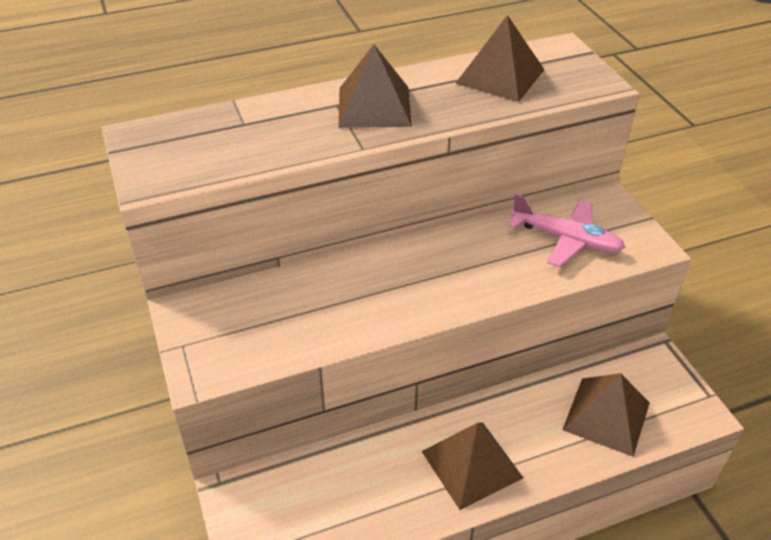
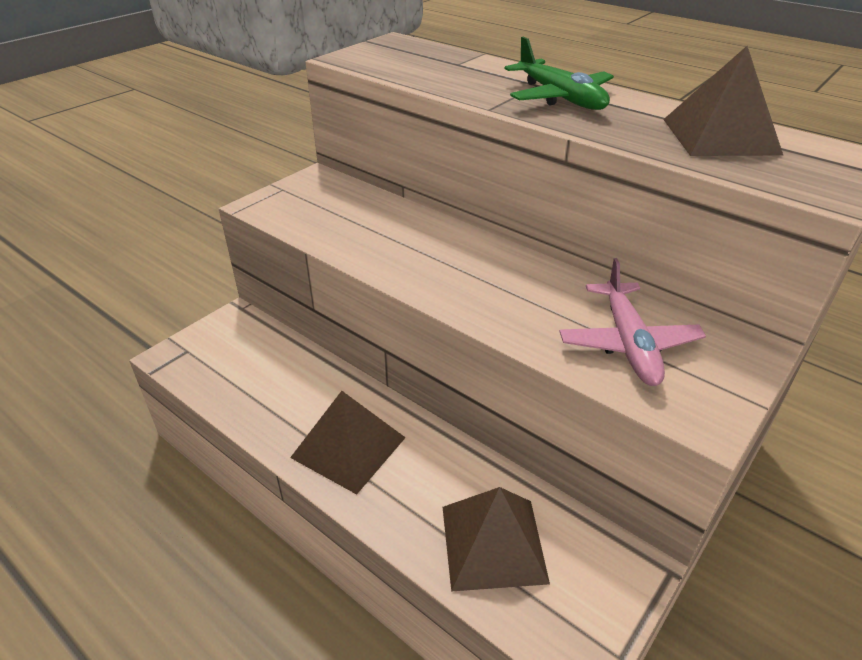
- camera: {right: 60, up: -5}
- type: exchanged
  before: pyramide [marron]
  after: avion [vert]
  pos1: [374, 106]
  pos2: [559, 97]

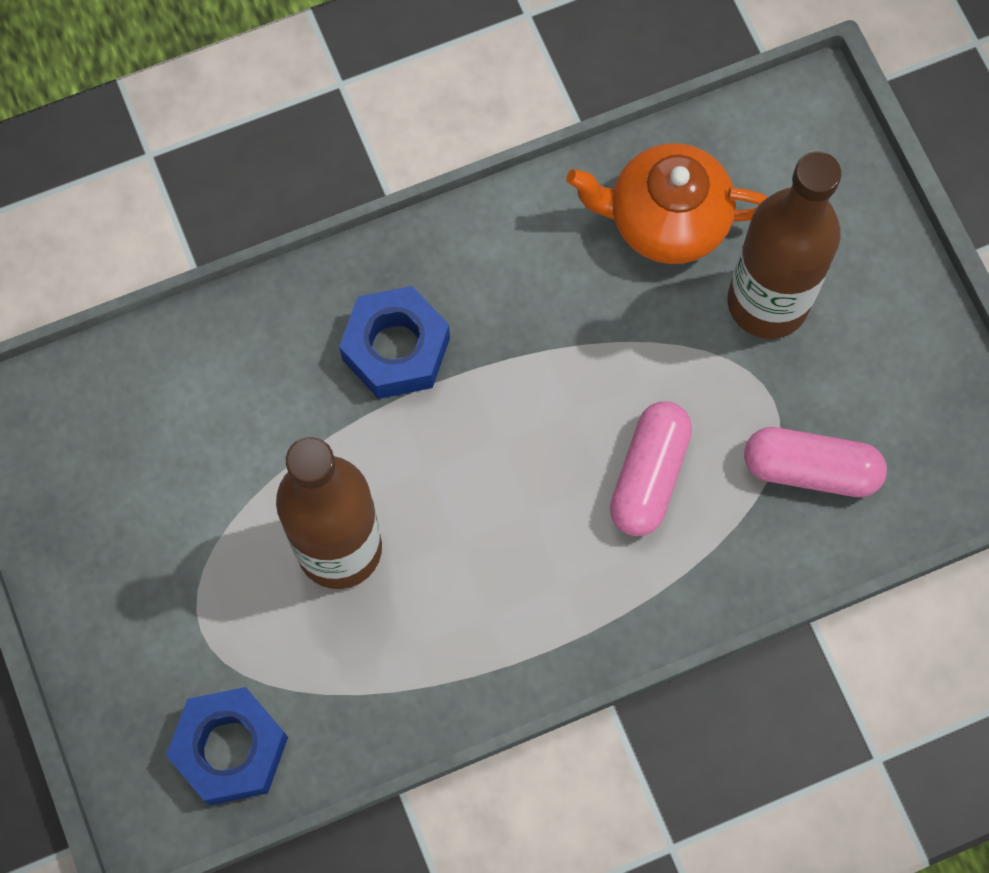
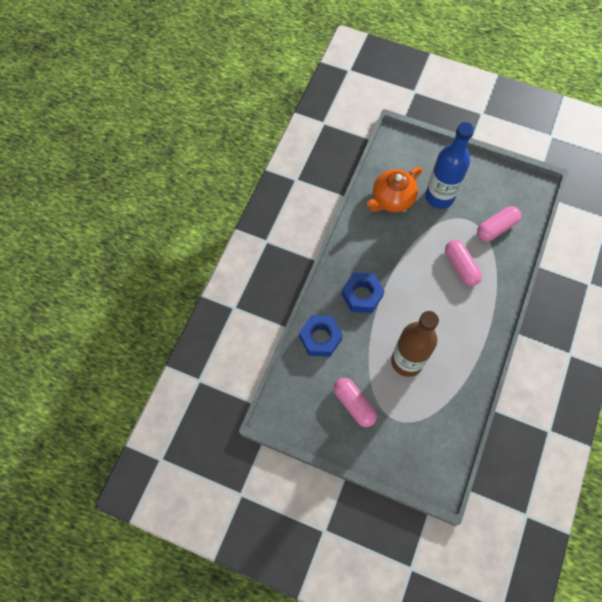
- camera: {right: -45, up: -5}
- type: appeared
  after: gélule [rose]
  pos2: [354, 404]
- type: relocated
  before: écrou [bleu]
  pos1: [230, 749]
  pos2: [320, 338]
- type: colour
  before: bouteille [marron]
  after: bouteille [bleu]
  pos1: [767, 302]
  pos2: [439, 197]

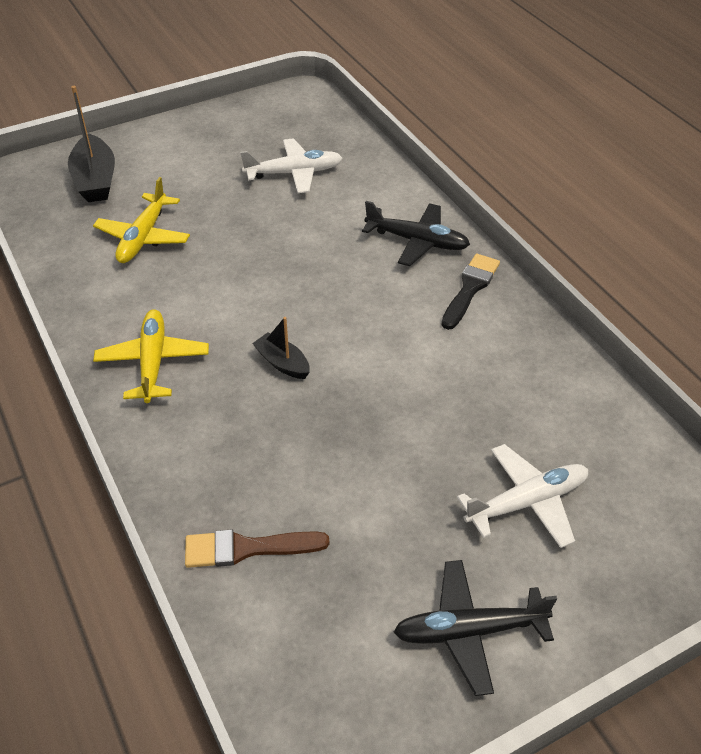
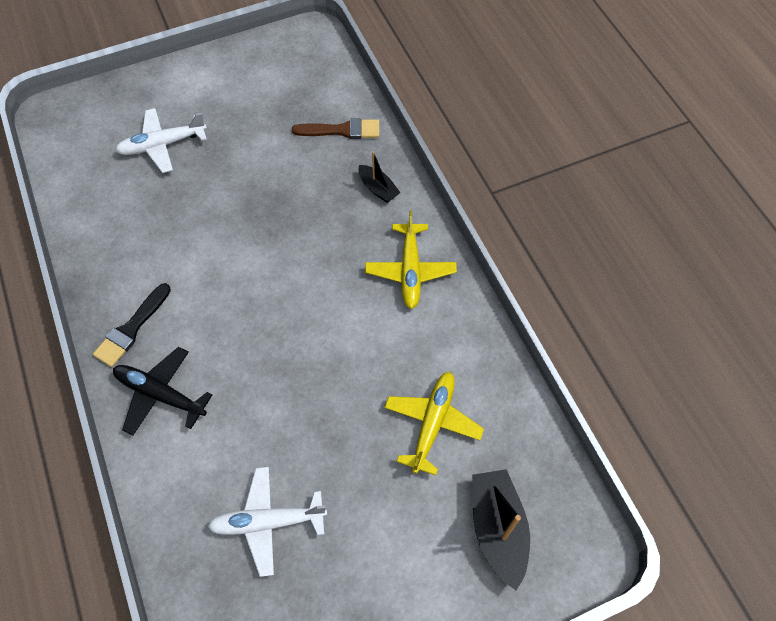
- camera: {right: -175, up: 15}
- type: missing
  before: avion [noir]
  pos1: [469, 631]
- type: relocated
  before: bateau [noir]
  pos1: [282, 363]
  pos2: [378, 189]

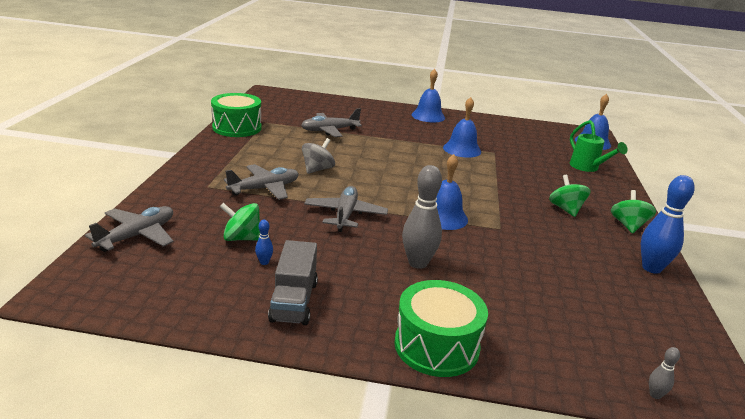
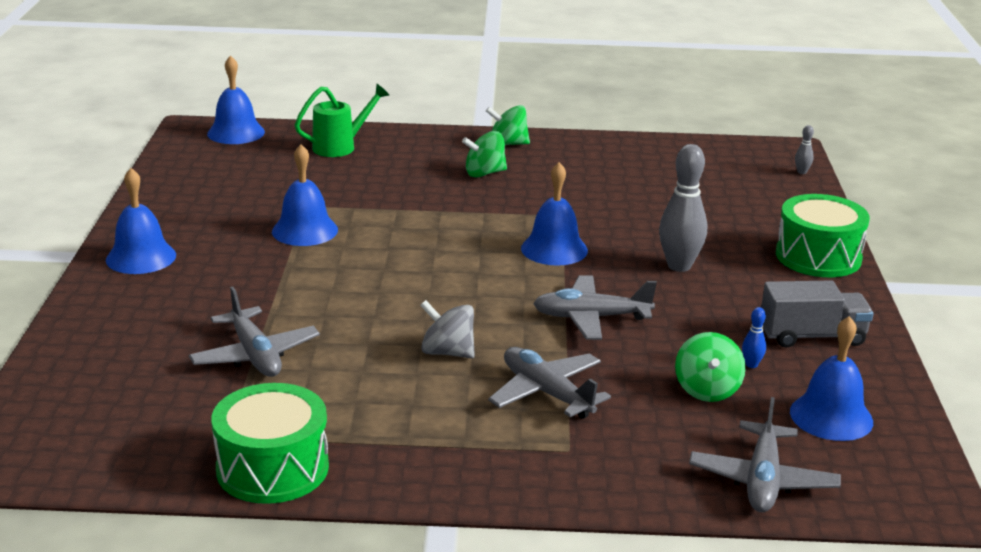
- camera: {right: -95, up: 0}
- type: missing
  before: quille [bleu]
  pos1: [651, 268]
- type: appeared
  after: cloche [bleu]
  pos2: [831, 416]
- type: spun
  before: avion [gris]
  pos1: [137, 236]
  pos2: [762, 480]
  turn: -105

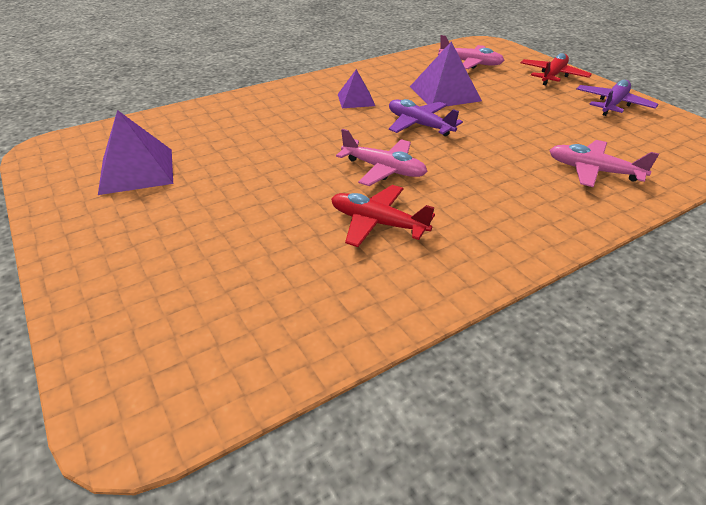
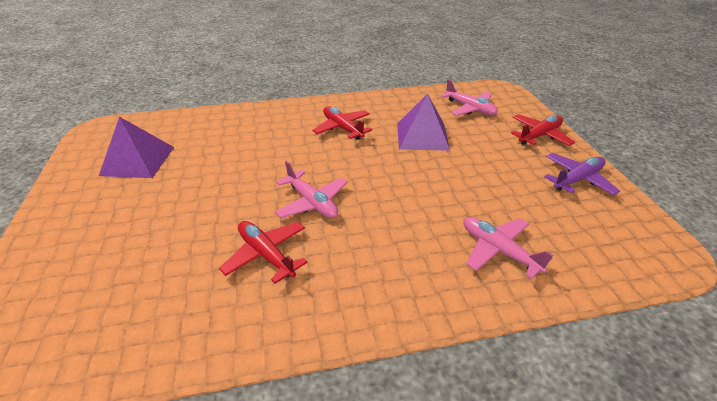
- camera: {right: 20, up: 0}
- type: missing
  before: avion [violet]
  pos1: [419, 125]
- type: exchanged
  before: pyramide [violet]
  after: avion [rouge]
  pos1: [356, 100]
  pos2: [342, 128]

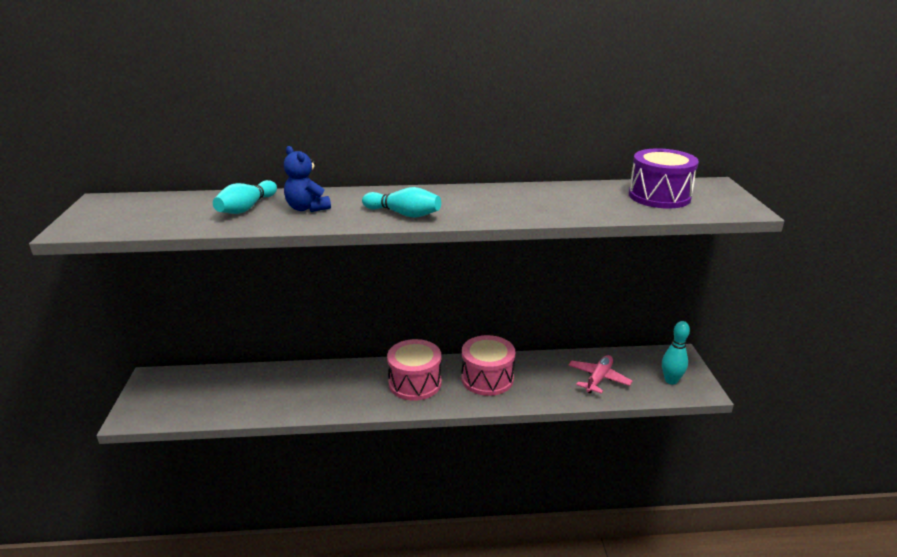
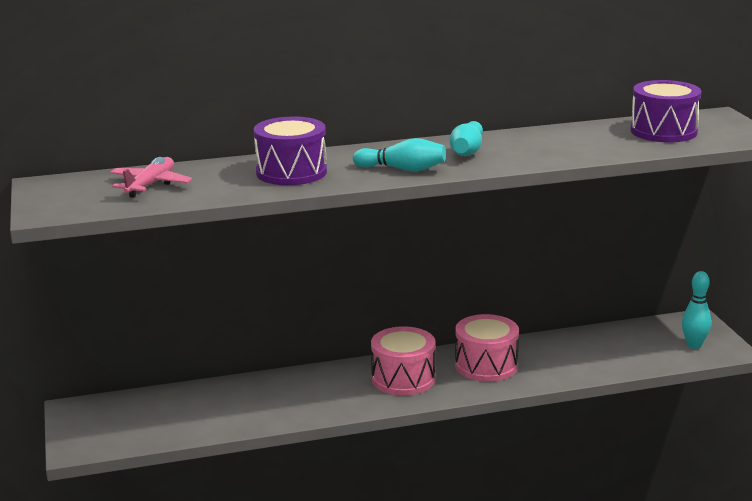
- camera: {right: -10, up: -5}
- type: relocated
  before: quille [turquoise]
  pos1: [247, 208]
  pos2: [467, 150]
- type: relocated
  before: avion [rose]
  pos1: [598, 379]
  pos2: [150, 185]
- type: exchanged
  before: ours en peluche [bleu]
  after: tambour [violet]
  pos1: [307, 208]
  pos2: [291, 172]

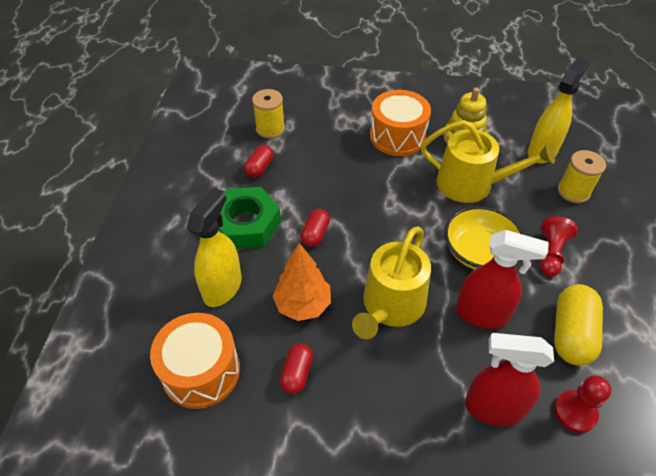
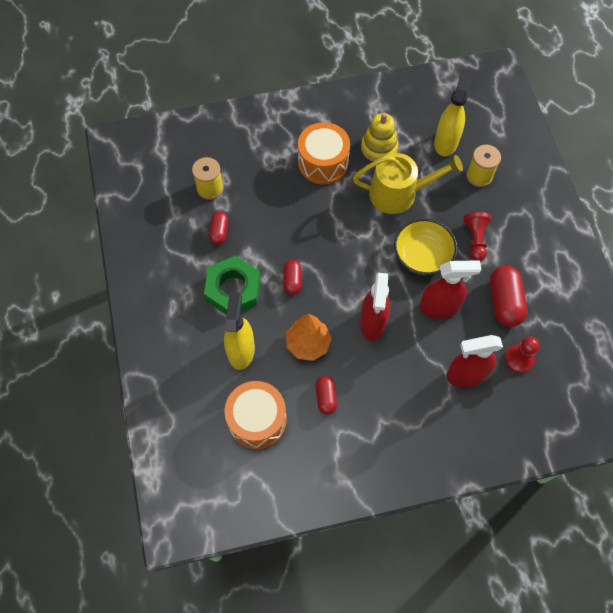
- camera: {right: -20, up: 15}
- type: exchanged
  before: arrosoir [jaune]
  after: vaporisateur [rouge]
  pos1: [391, 306]
  pos2: [372, 323]
- type: colour
  before: gélule [jaune]
  after: gélule [rouge]
  pos1: [571, 334]
  pos2: [504, 302]

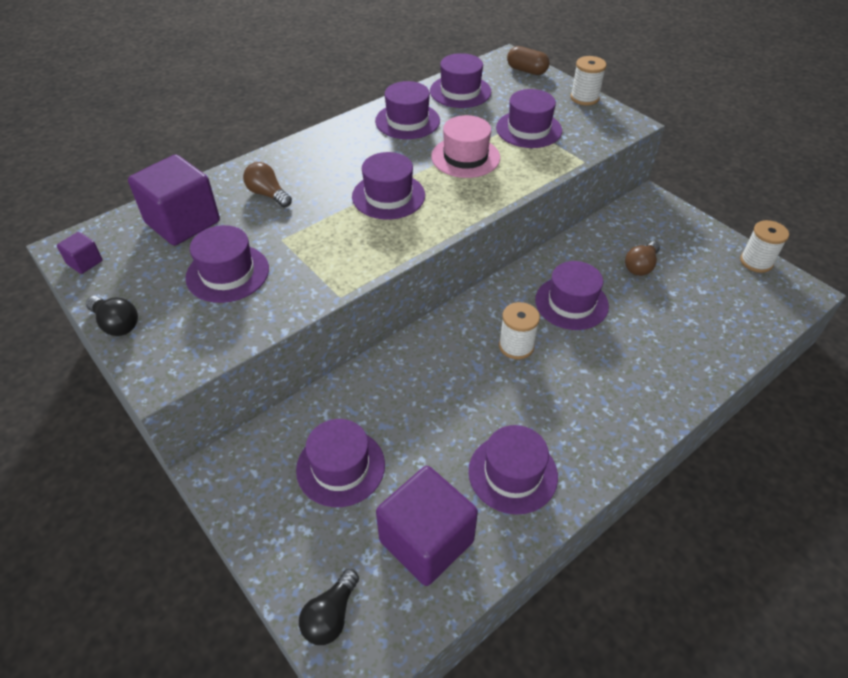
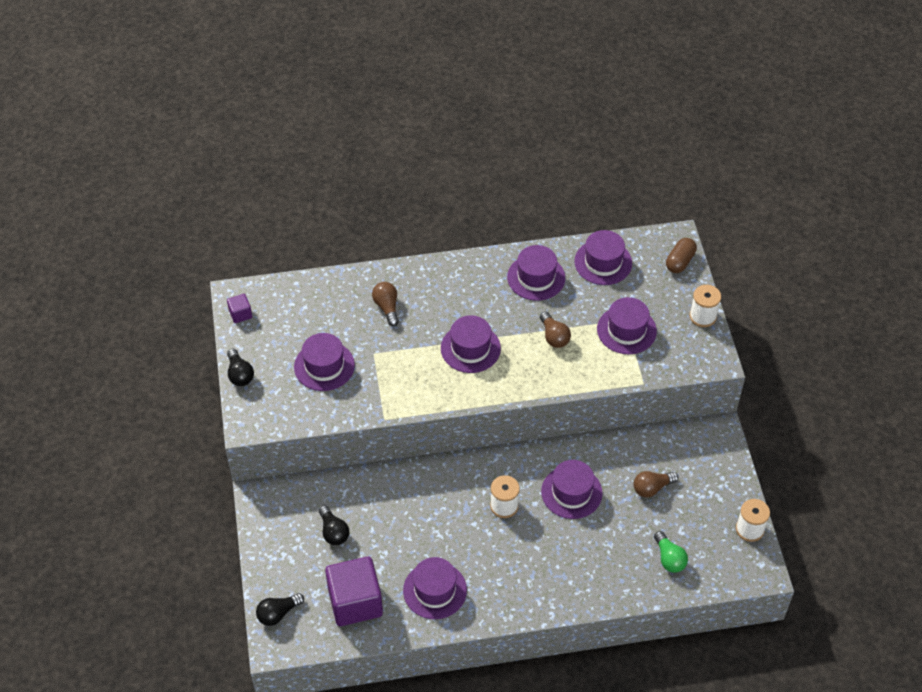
- camera: {right: 30, up: 5}
- type: missing
  before: cube [violet]
  pos1: [183, 222]
- type: appeared
  after: ampoule [vert]
  pos2: [669, 558]
- type: exchanged
  before: chapeau [violet]
  after: ampoule [noir]
  pos1: [340, 467]
  pos2: [333, 532]
- type: exchanged
  before: chapeau [rose]
  after: ampoule [marron]
  pos1: [465, 157]
  pos2: [554, 336]
- type: spun
  before: gélule [marron]
  pos1: [526, 70]
  pos2: [680, 262]
  turn: 60

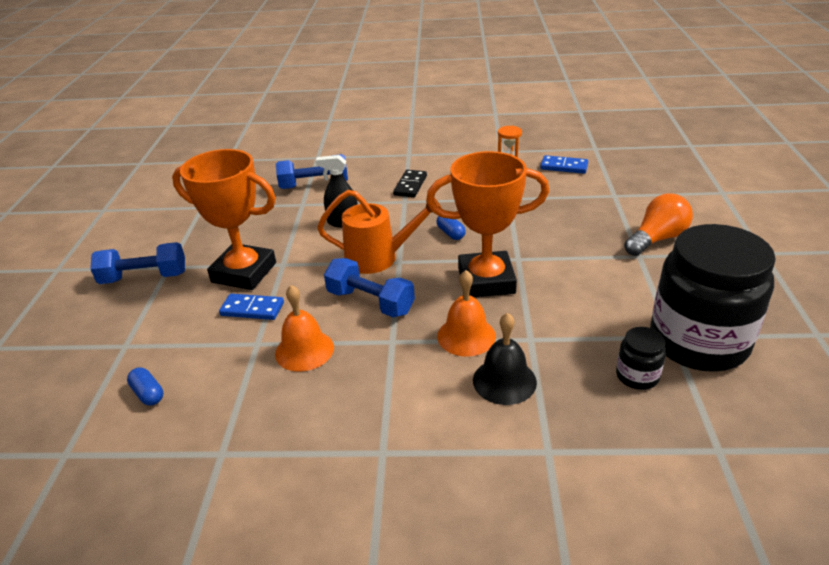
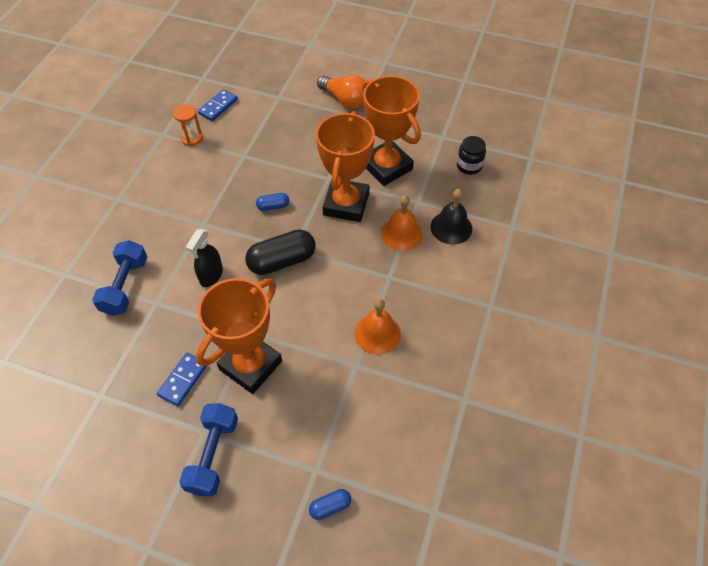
- camera: {right: -75, up: 20}
- type: missing
  before: haltère [bleu]
  pos1: [370, 302]
- type: missing
  before: domino [noir]
  pos1: [410, 185]
- type: missing
  before: bocal [noir]
  pos1: [698, 342]
- type: appeared
  after: trophée [orange]
  pos2: [387, 167]
- type: relocated
  before: gélule [bleu]
  pos1: [148, 394]
  pos2: [330, 506]
- type: relocated
  before: domino [bleu]
  pos1: [252, 309]
  pos2: [183, 380]
- type: exchanged
  before: arrosoir [orange]
  after: gélule [noir]
  pos1: [379, 258]
  pos2: [282, 261]
- type: spun
  before: ampoule [orange]
  pos1: [656, 239]
  pos2: [345, 100]
  turn: 150

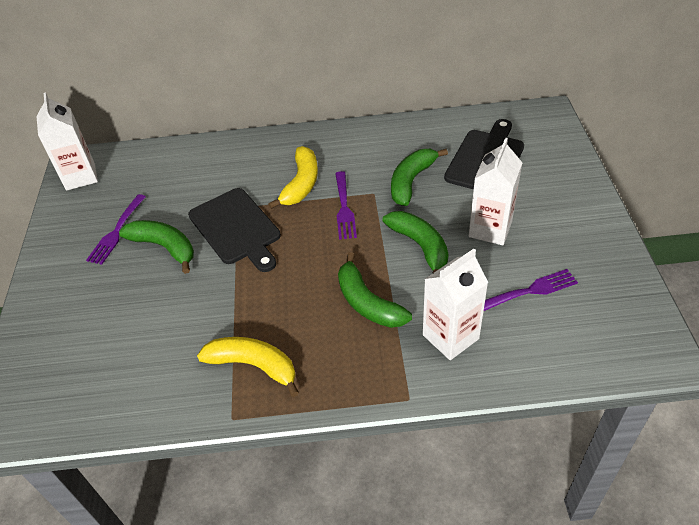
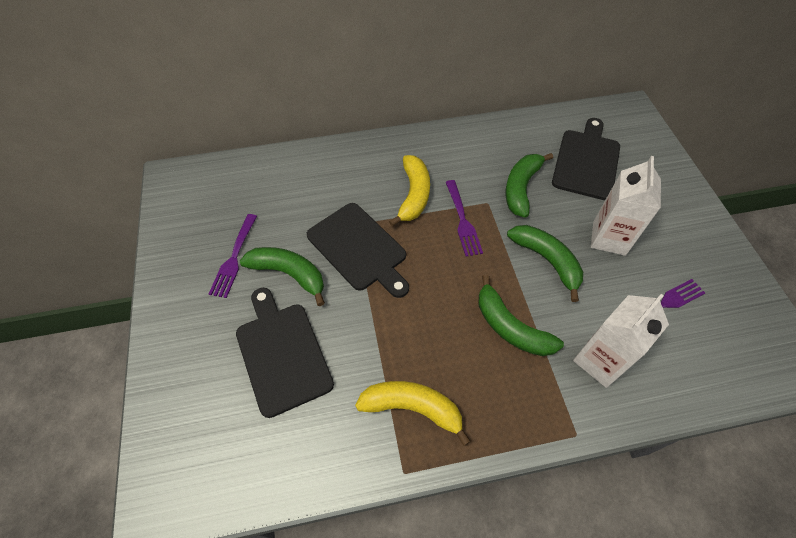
- camera: {right: -10, up: 10}
- type: missing
  before: brique de lait [blanc]
  pos1: [80, 177]
- type: appeared
  after: planche à découper [noir]
  pos2: [282, 353]

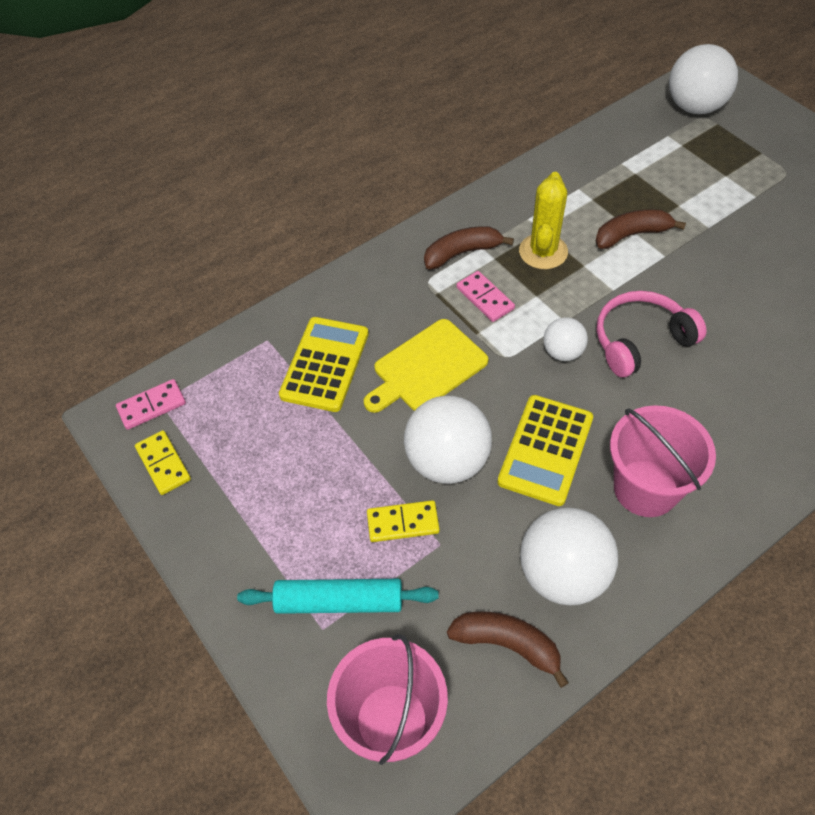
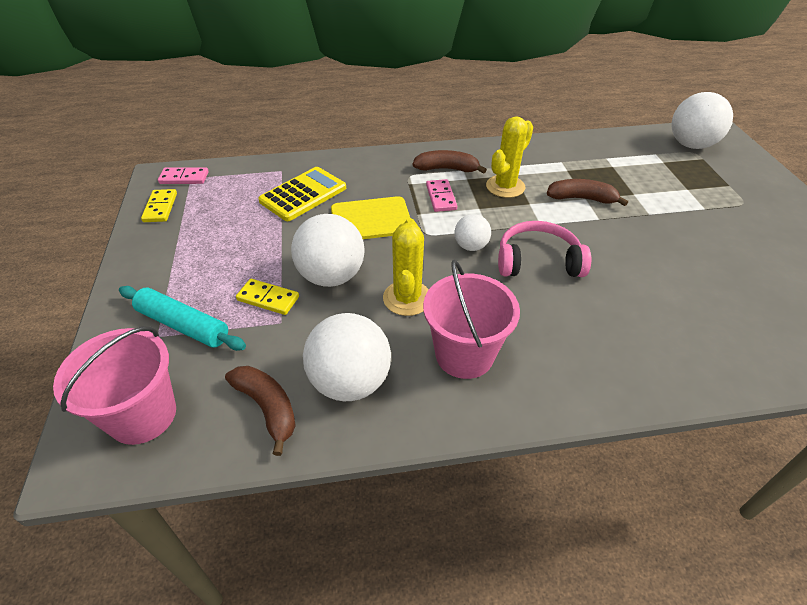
- camera: {right: 25, up: -10}
- type: exchanged
  before: calculatrice [jaune]
  after: cactus [jaune]
  pos1: [545, 450]
  pos2: [407, 298]

